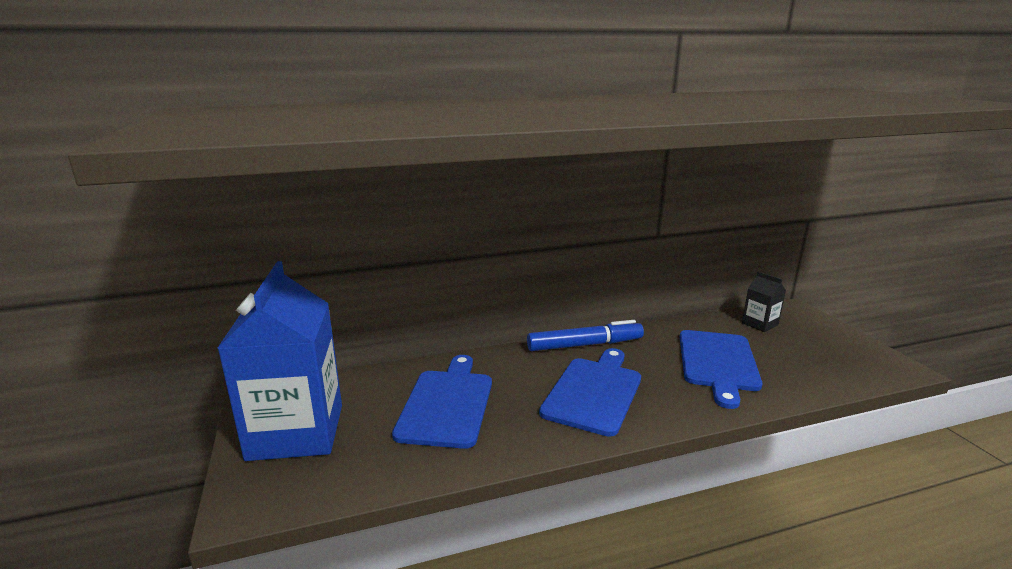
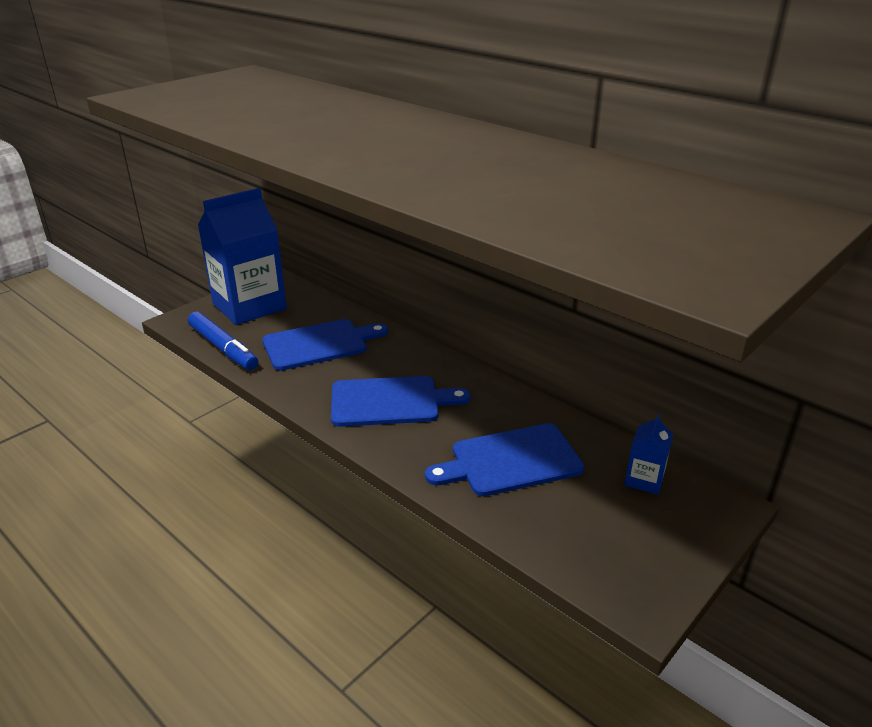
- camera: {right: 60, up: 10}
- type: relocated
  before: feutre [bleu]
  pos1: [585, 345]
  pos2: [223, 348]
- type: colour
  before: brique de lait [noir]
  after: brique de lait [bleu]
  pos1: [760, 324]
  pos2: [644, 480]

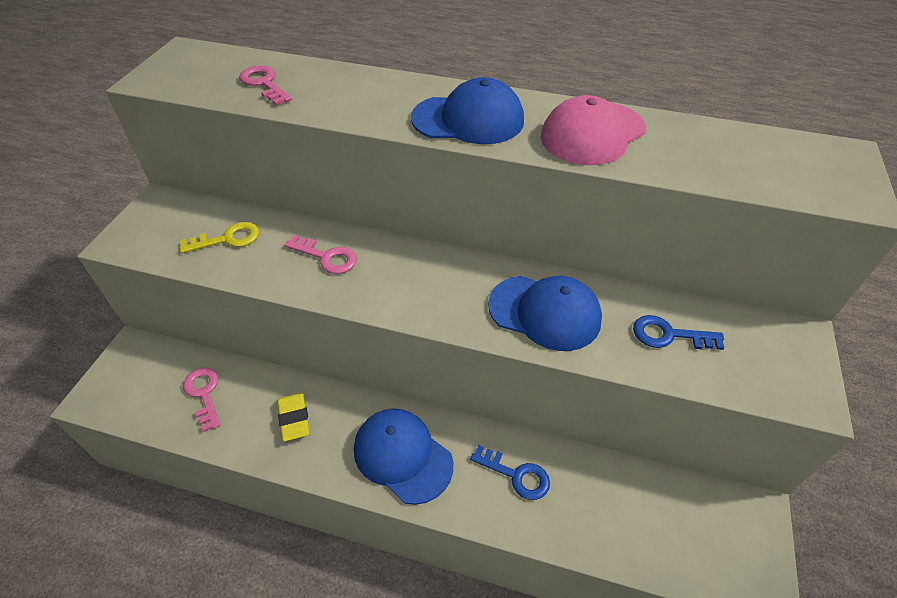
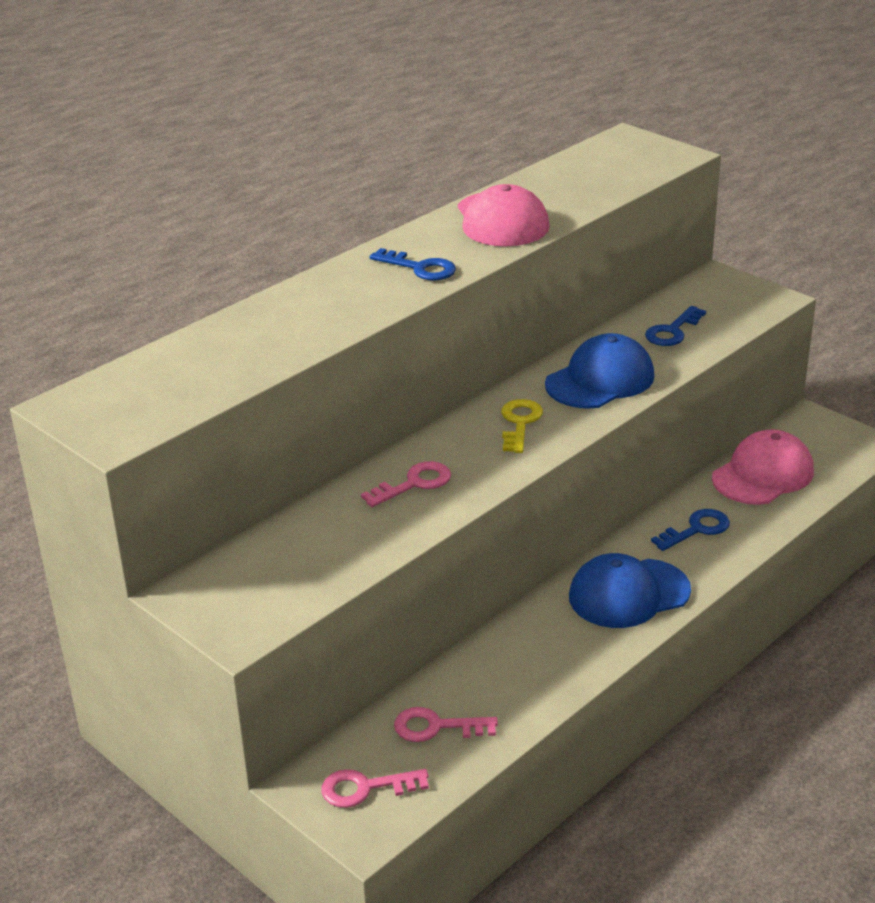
- camera: {right: -60, up: -15}
- type: missing
  before: gomme [jaune]
  pos1: [294, 418]
- type: appeared
  after: casquette [rose]
  pos2: [763, 474]
- type: relocated
  before: clé [jaune]
  pos1: [227, 239]
  pos2: [520, 423]
- type: relocated
  before: clé [rose]
  pos1: [264, 84]
  pos2: [366, 788]
- type: exchanged
  before: casquette [bleu]
  after: clé [bleu]
  pos1: [468, 119]
  pos2: [420, 268]

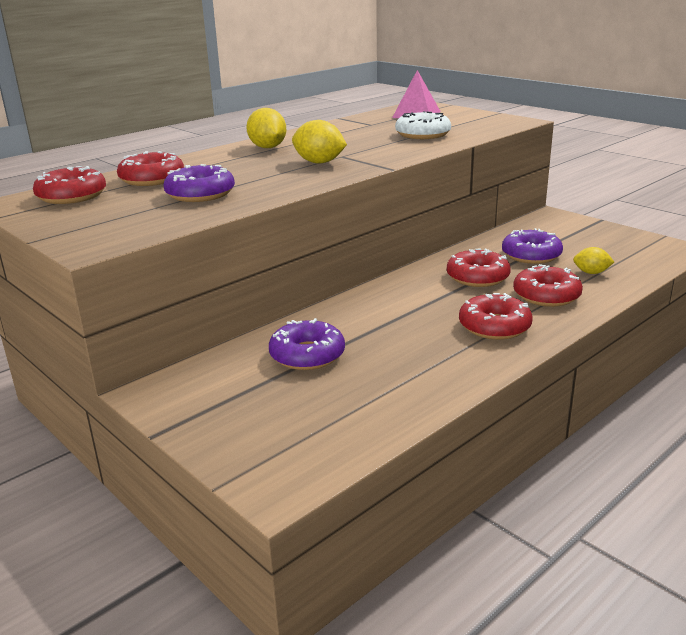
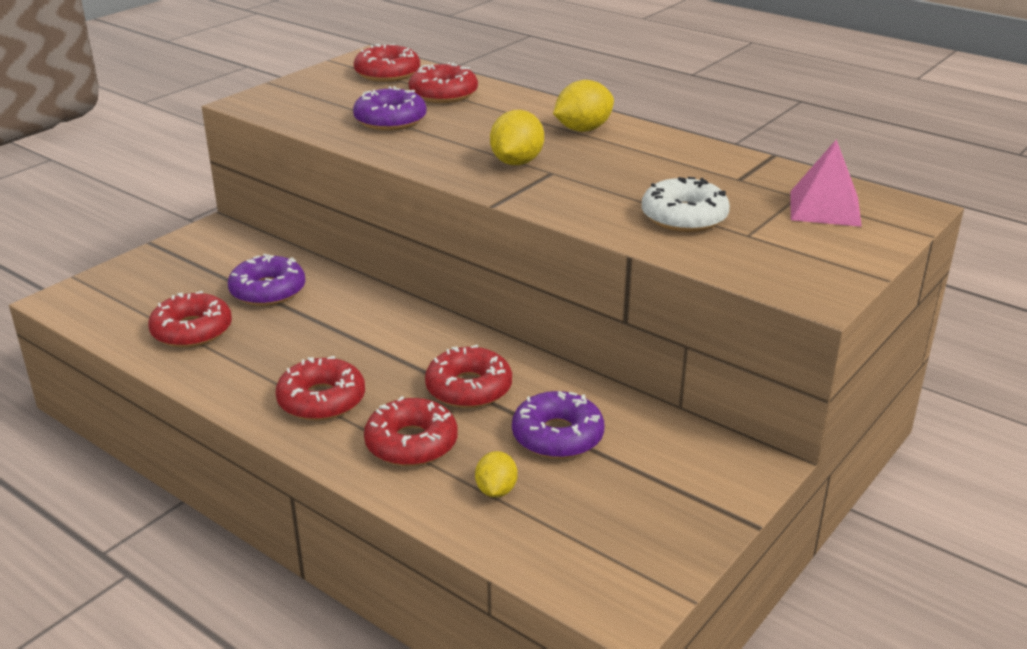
- camera: {right: 80, up: 5}
- type: appeared
  after: beignet [rouge]
  pos2: [192, 331]

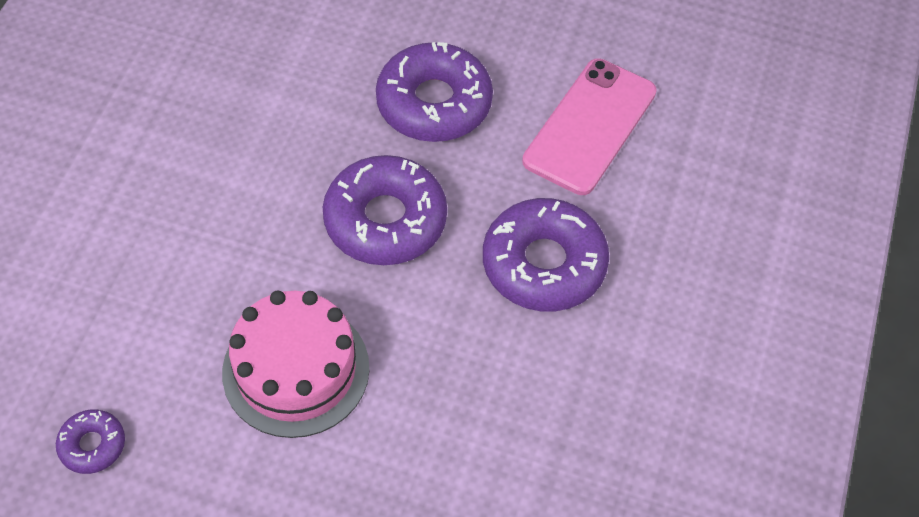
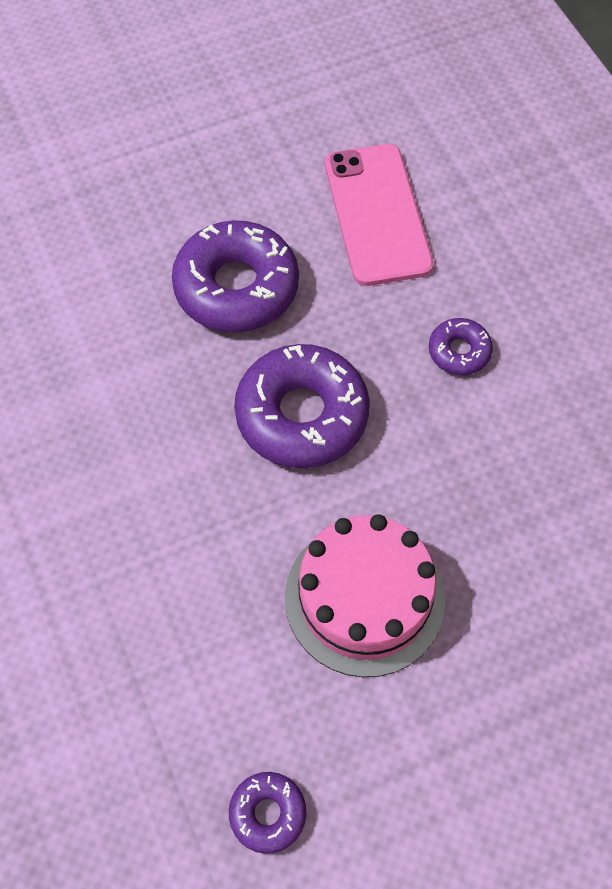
- camera: {right: -40, up: 5}
- type: size
  before: beignet [violet]
  pos1: [544, 264]
  pos2: [459, 351]
  scale: 0.49

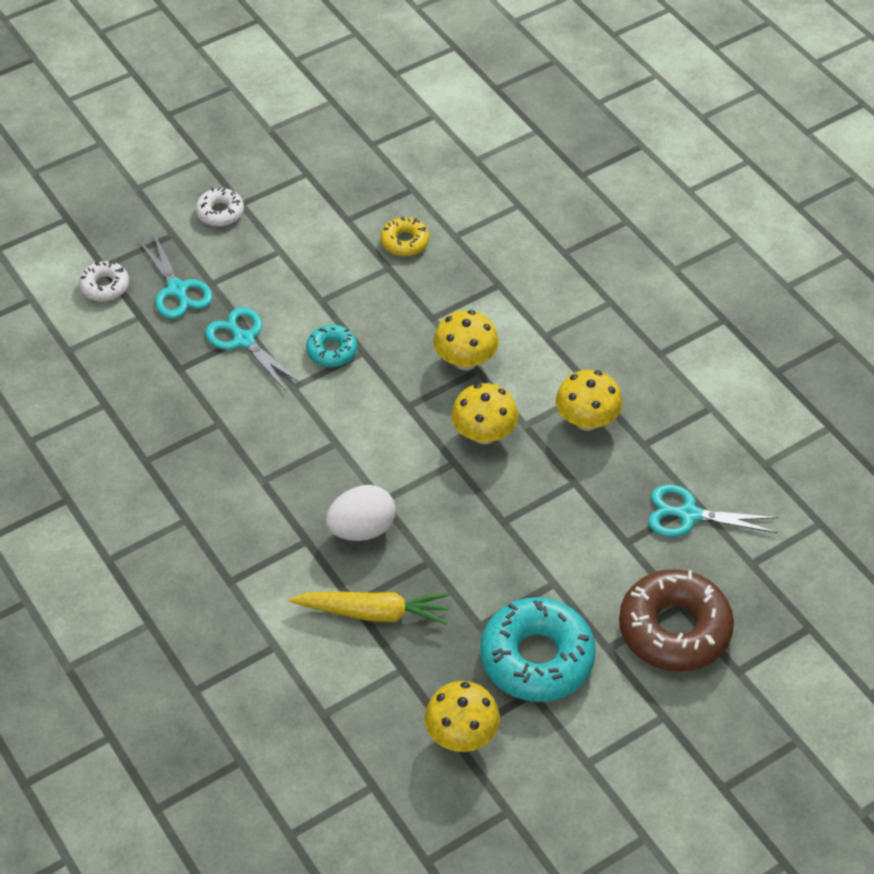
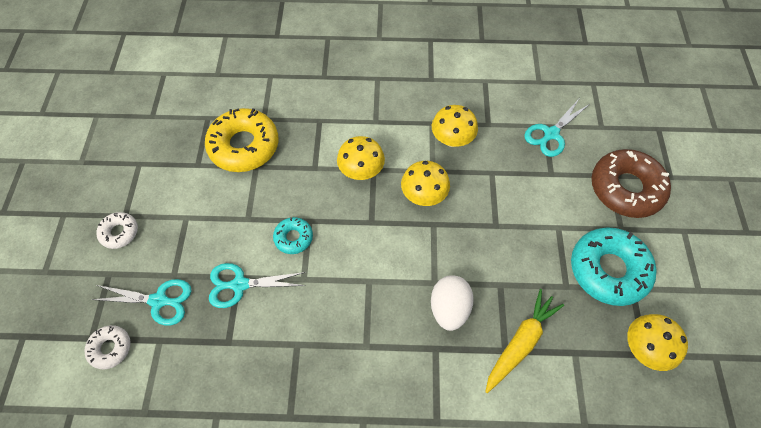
- camera: {right: -55, up: 10}
- type: size
  before: beignet [jaune]
  pos1: [405, 242]
  pos2: [244, 146]
  scale: 1.99

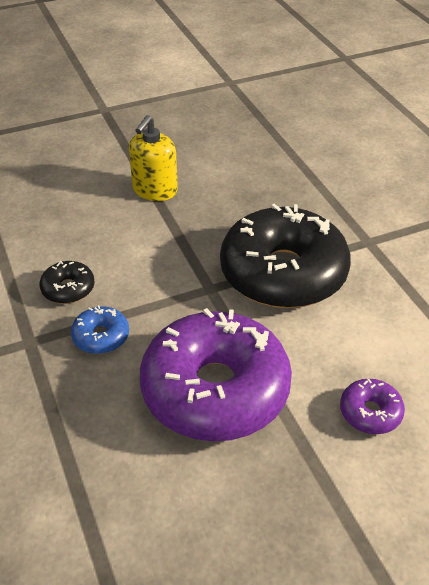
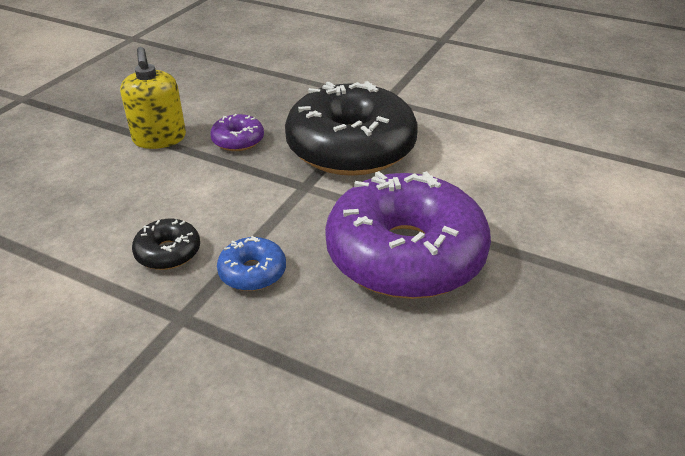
- camera: {right: -40, up: -5}
- type: relocated
  before: beignet [violet]
  pos1: [370, 412]
  pos2: [238, 140]

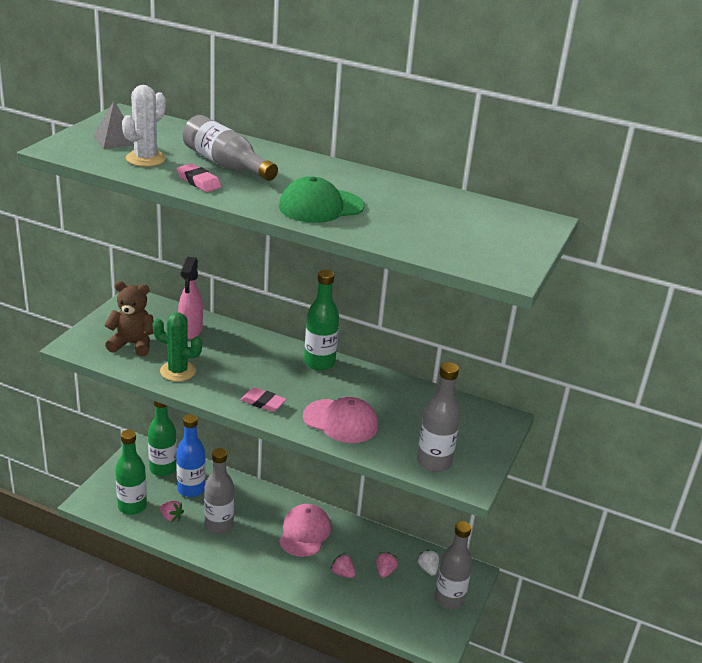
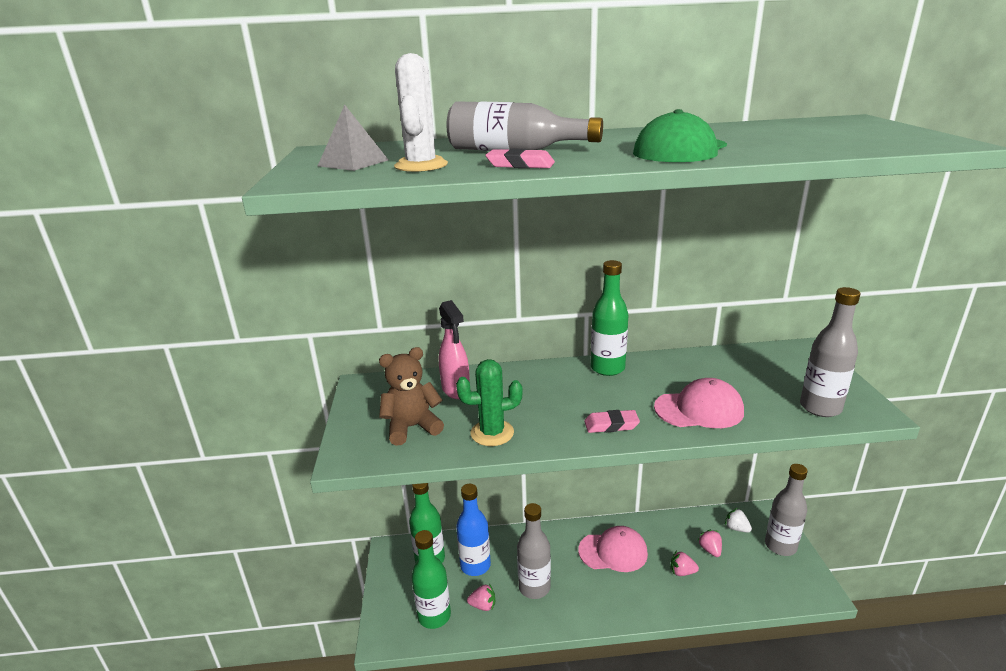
- camera: {right: -25, up: -5}
- type: spun
  before: casquette [rose]
  pos1: [304, 532]
  pos2: [613, 551]
  turn: 105

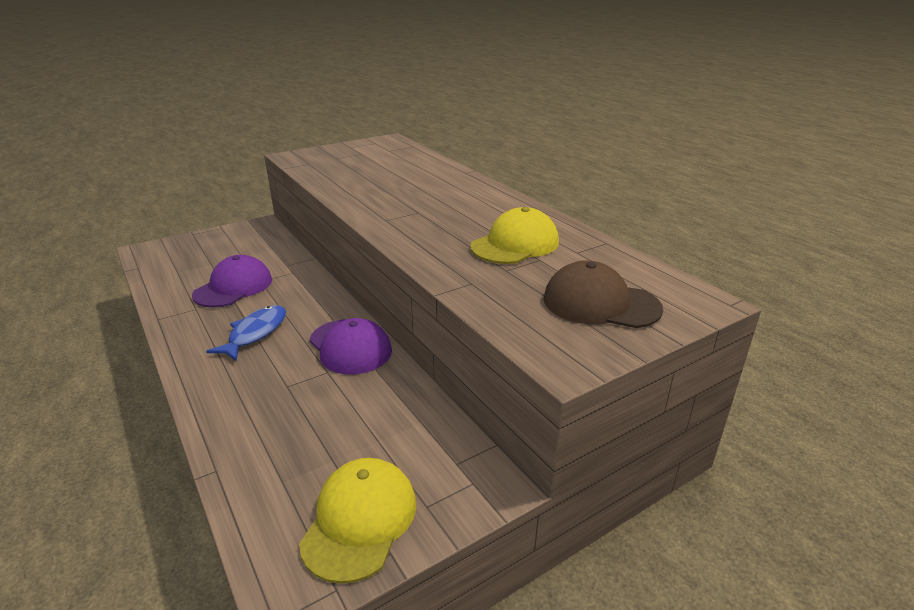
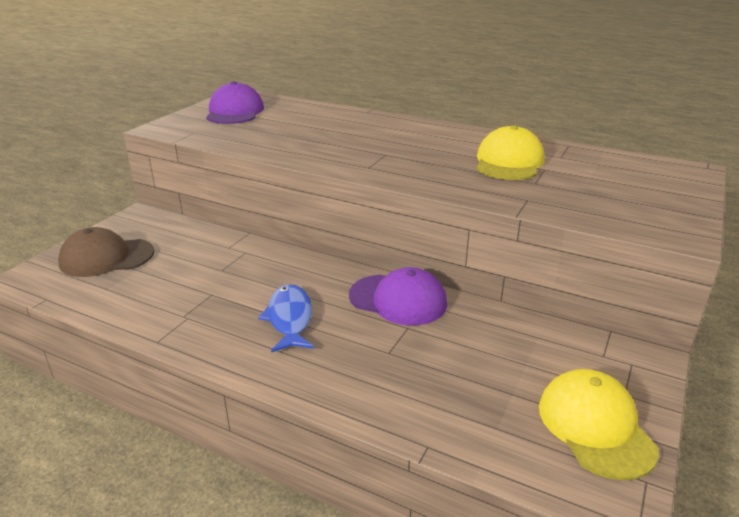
- camera: {right: -30, up: 0}
- type: relocated
  before: casquette [violet]
  pos1: [233, 287]
  pos2: [235, 112]
- type: relocated
  before: casquette [marron]
  pos1: [600, 303]
  pos2: [106, 257]

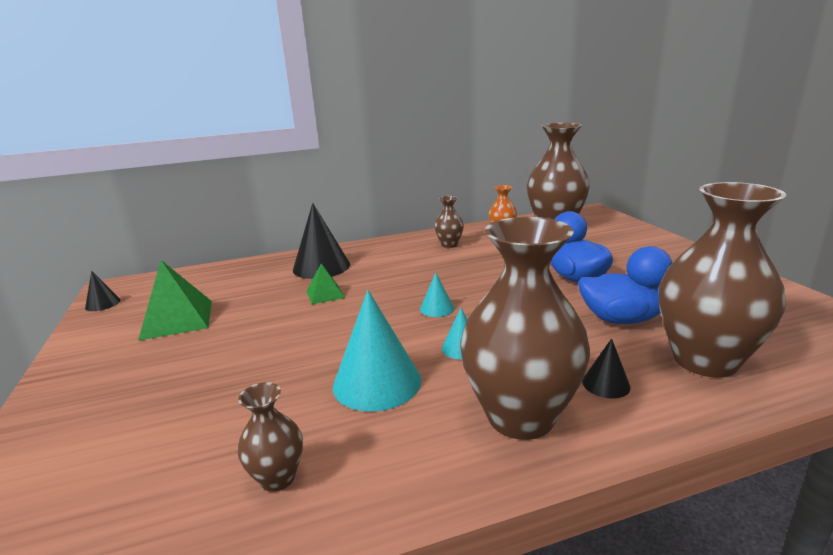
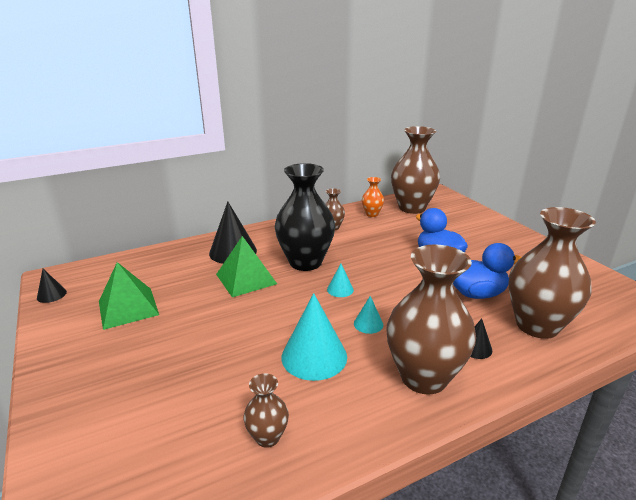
- camera: {right: -10, up: 5}
- type: appeared
  after: vase [noir]
  pos2: [305, 262]
- type: size
  before: pyramide [vert]
  pos1: [325, 294]
  pos2: [246, 279]
  scale: 1.78

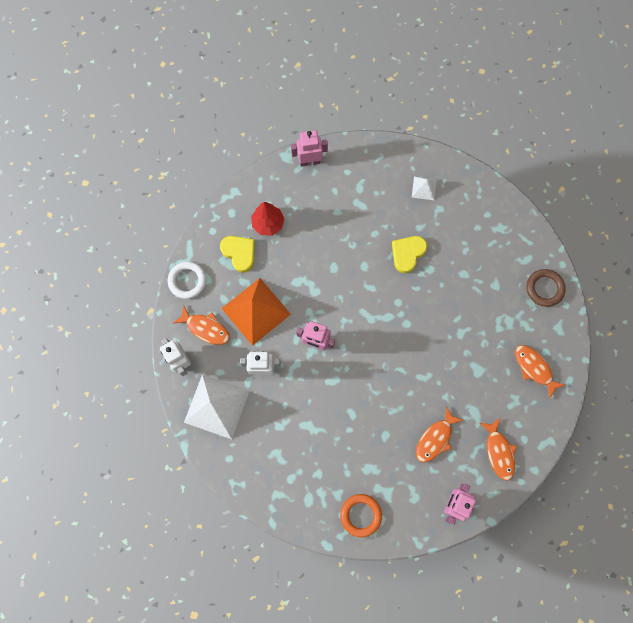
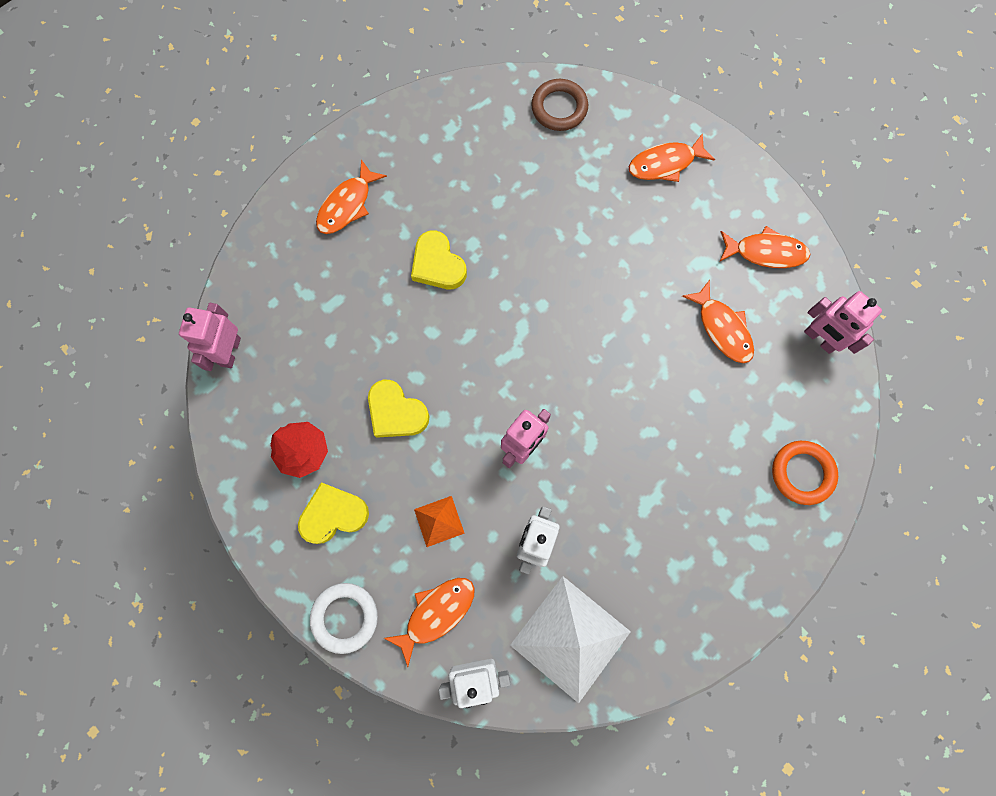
- camera: {right: -70, up: 0}
- type: appeared
  after: cœur [jaune]
  pos2: [396, 412]
- type: exchanged
  before: pyramide [blanc]
  after: poisson [orange]
  pos1: [424, 188]
  pos2: [347, 205]
- type: size
  before: pyramide [orange]
  pos1: [256, 311]
  pos2: [439, 521]
  scale: 0.48

